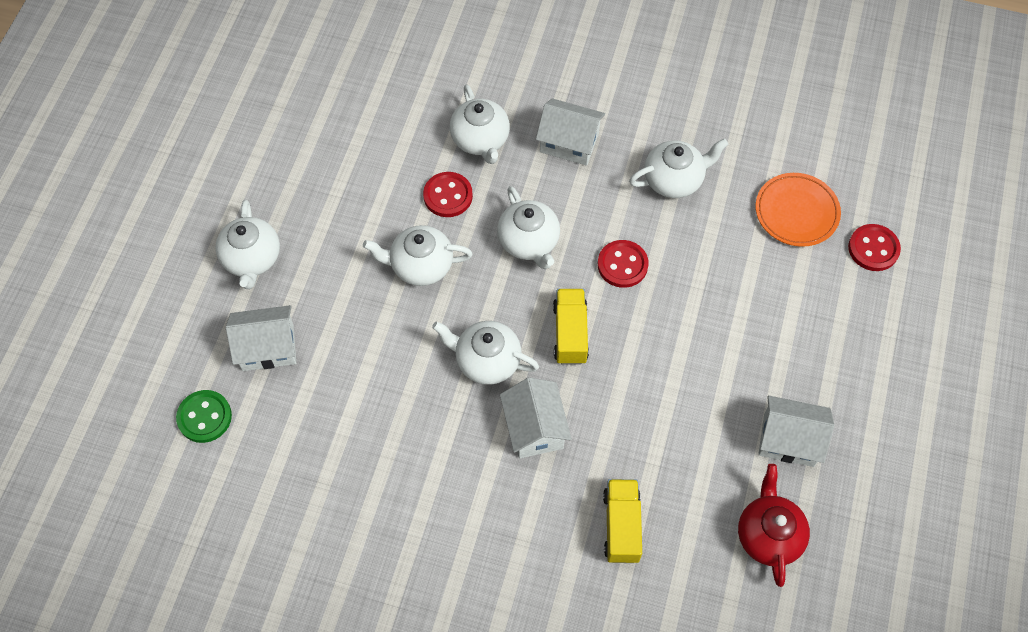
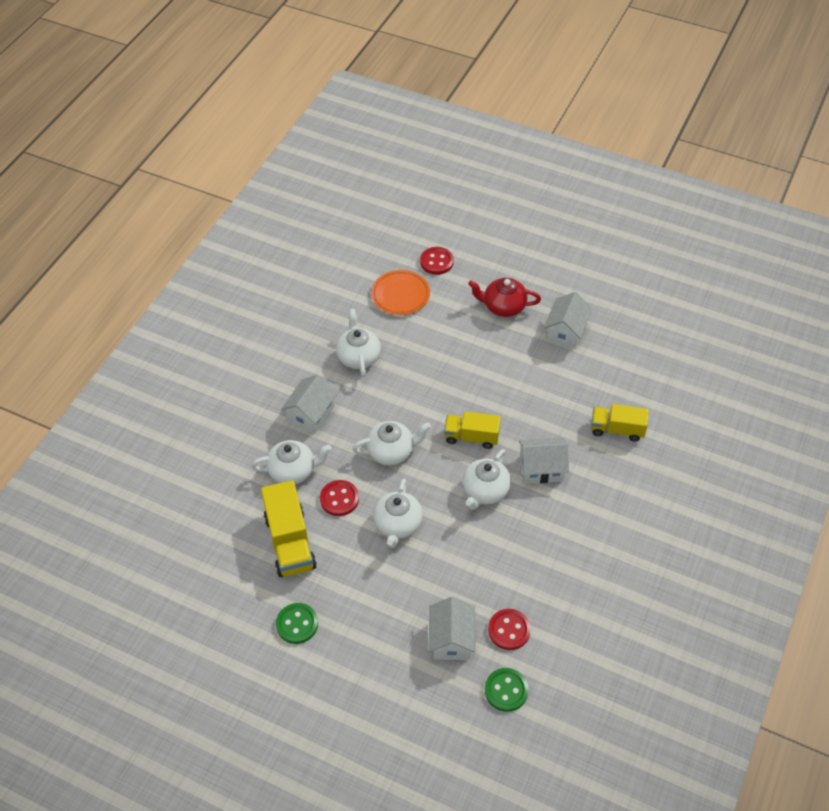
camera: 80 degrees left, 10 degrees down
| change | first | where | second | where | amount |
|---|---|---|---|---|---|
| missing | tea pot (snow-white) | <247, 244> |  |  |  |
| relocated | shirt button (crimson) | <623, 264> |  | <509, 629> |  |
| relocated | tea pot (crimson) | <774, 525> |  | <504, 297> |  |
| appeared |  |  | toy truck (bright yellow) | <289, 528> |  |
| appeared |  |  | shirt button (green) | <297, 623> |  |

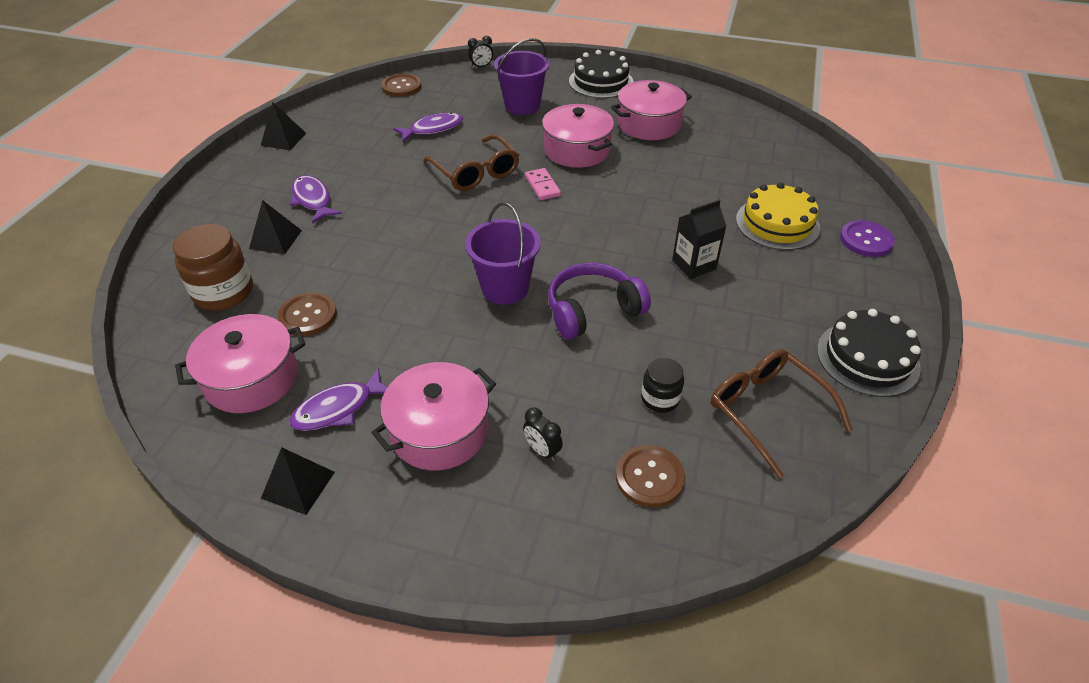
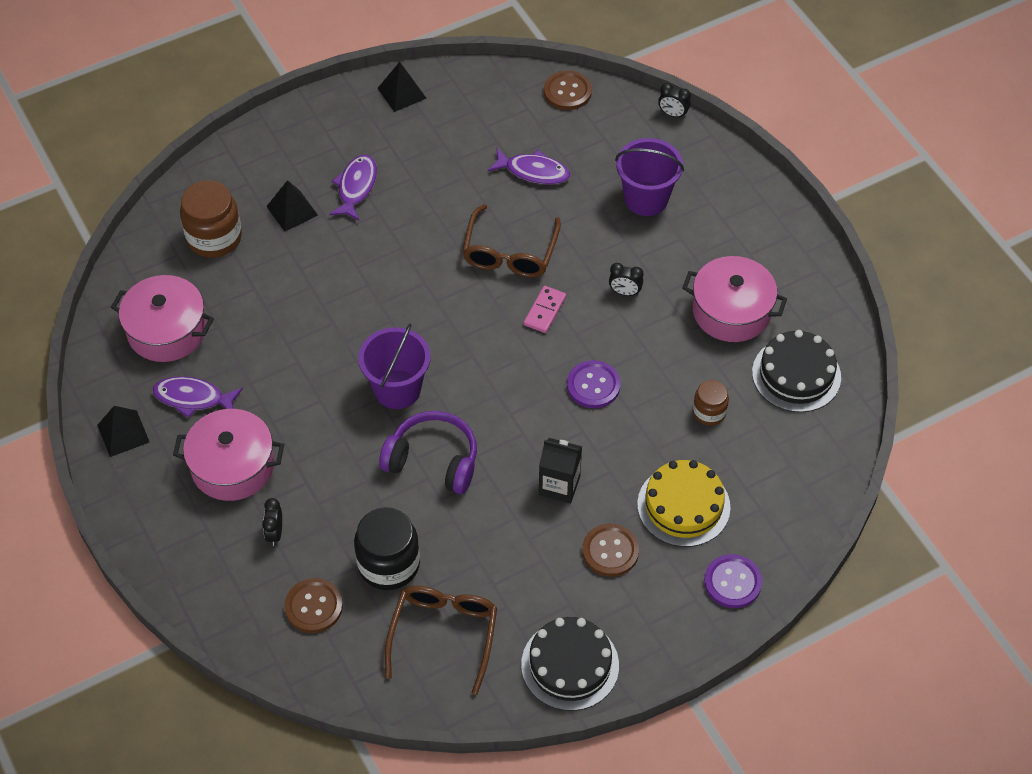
camera: 45 degrees right, 10 degrees up
| change | first | where | second | where | amount |
|---|---|---|---|---|---|
| relocated | gateau (ebony) | <601, 74> |  | <796, 371> |  |
| exchanged | pot (rosy) | <578, 136> | alarm clock (ebony) | <626, 279> |  |
| relocated | shirt button (brown) | <307, 314> |  | <610, 550> |  |
| size | jar (ebony) | <662, 385> |  | <387, 548> | x1.75 |
| appeared |  |  | shirt button (royal purple) | <594, 384> |  |
| appeared |  |  | jar (brown) | <711, 403> |  |

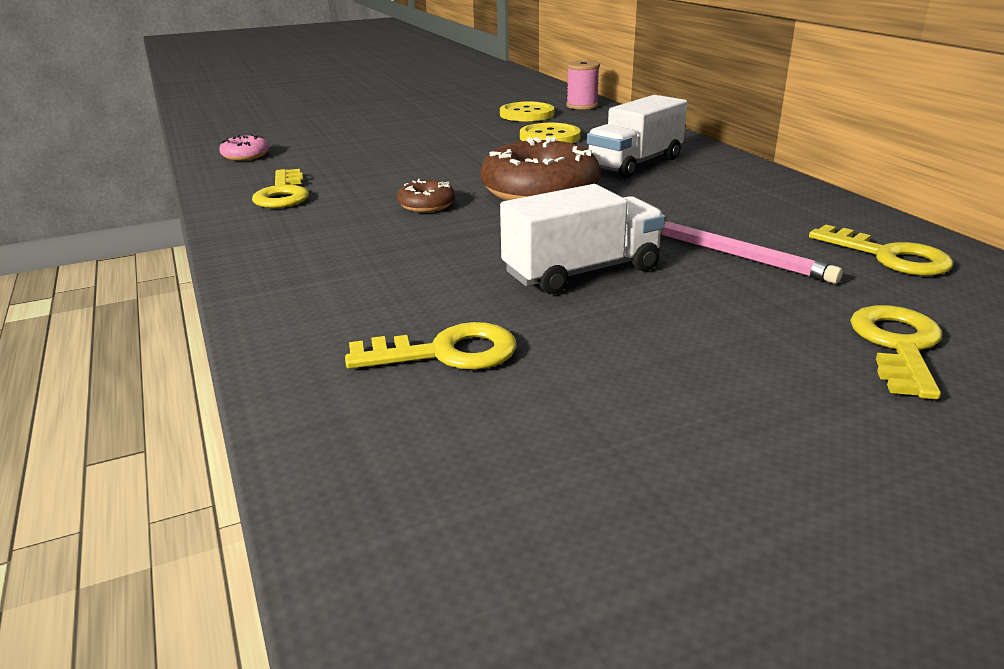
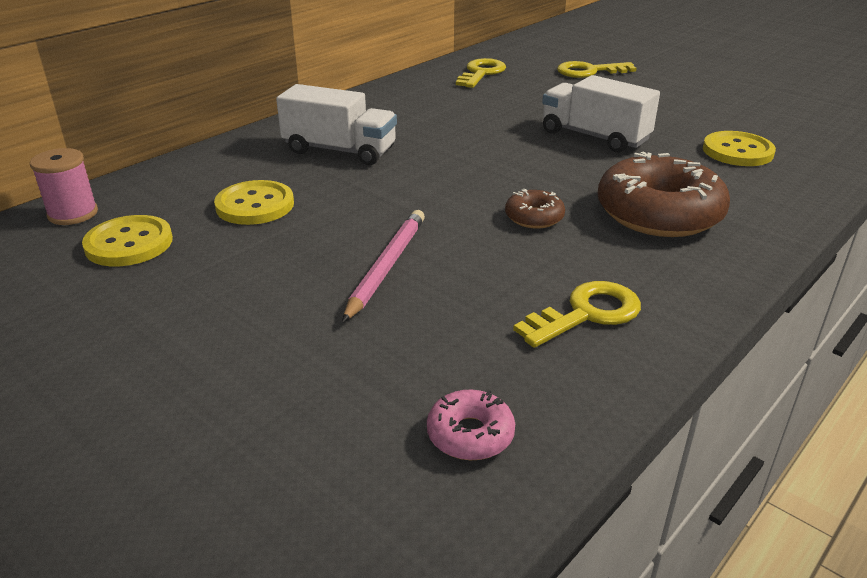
camera: 115 degrees left, 5 degrees up
| change | first | where | second | where | amount |
|---|---|---|---|---|---|
| relocated | glazed donut (brown) | <540, 169> |  | <664, 194> |  |
| relocated | pencil (rosy) | <752, 252> |  | <383, 266> |  |
| exchanged | door key (bright yellow) | <431, 346> | shirt button (bright yellow) | <739, 148> |  |

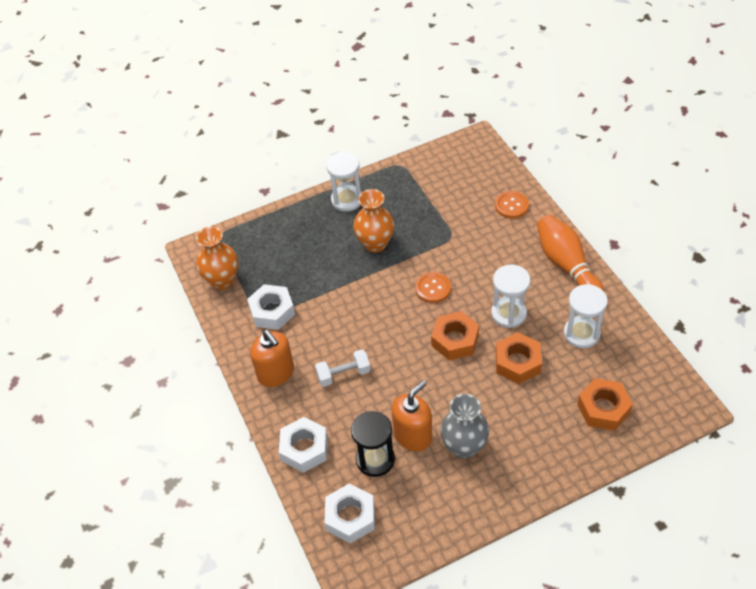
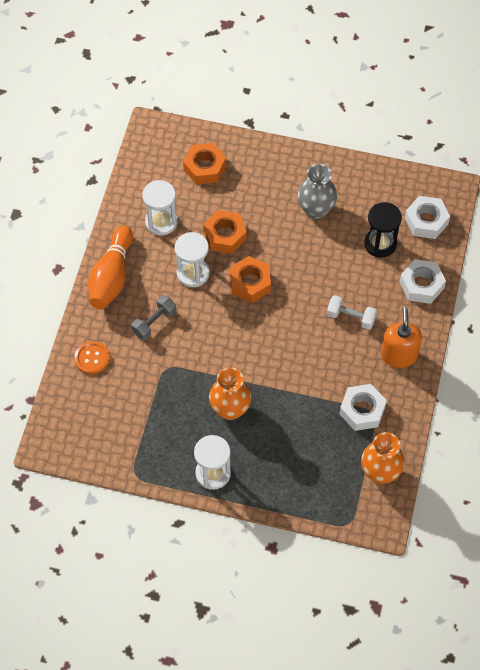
camera: 145 degrees left, 10 degrees up
| change | first | where | second | where | amount |
|---|---|---|---|---|---|
| missing | shirt button (orange-coloured) | <433, 287> |  |  |  |
| missing | soap pump (orange-coloured) | <412, 416> |  |  |  |
| appeared |  |  | free weight (ash-grey) | <153, 317> |  |

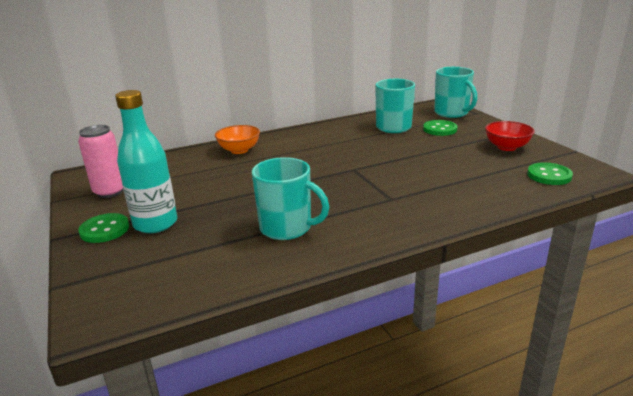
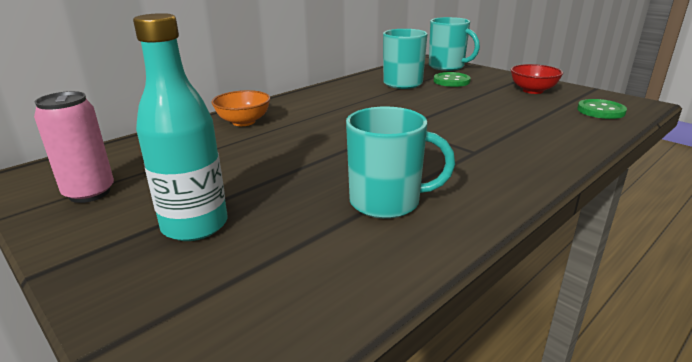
camera: 20 degrees left, 0 degrees up
| change | first | where | second | where | amount |
|---|---|---|---|---|---|
| missing | shirt button (green) | <103, 228> |  |  |  |

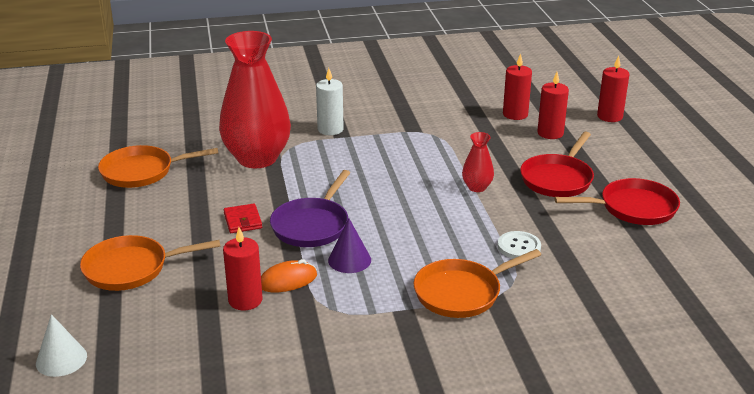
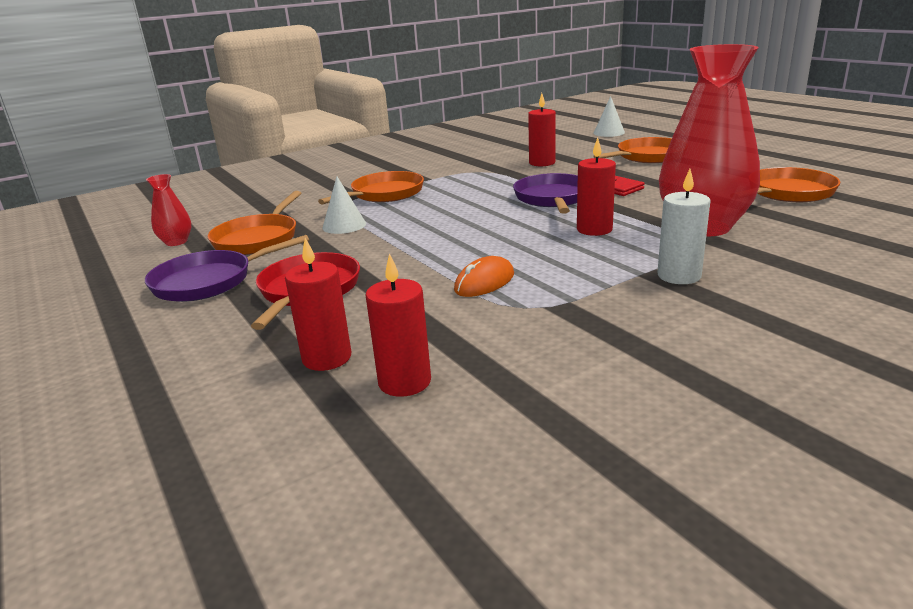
camera: 160 degrees right, 5 degrees down
| change | first | where | second | where | amount |
|---|---|---|---|---|---|
| relocated | pillar candle (crimson) | <613, 89> |  | <596, 186> |  |
| relocated | tall vase (crimson) | <478, 162> |  | <168, 210> |  |
| colour | pan (crimson) | <617, 201> | pan (royal purple) | <227, 268> |  |
| missing | cone (royal purple) | <349, 246> |  |  |  |
| exchanged | shirt button (snow-white) | <519, 245> | cone (snow-white) | <344, 205> |  |
| relocated | mouse (orange-coloured) | <289, 275> |  | <484, 276> |  |
| appeared |  |  | pan (orange-coloured) | <254, 223> |  |

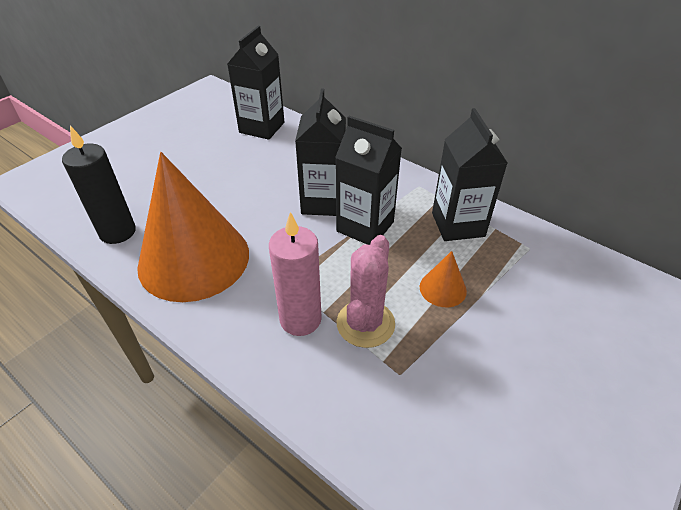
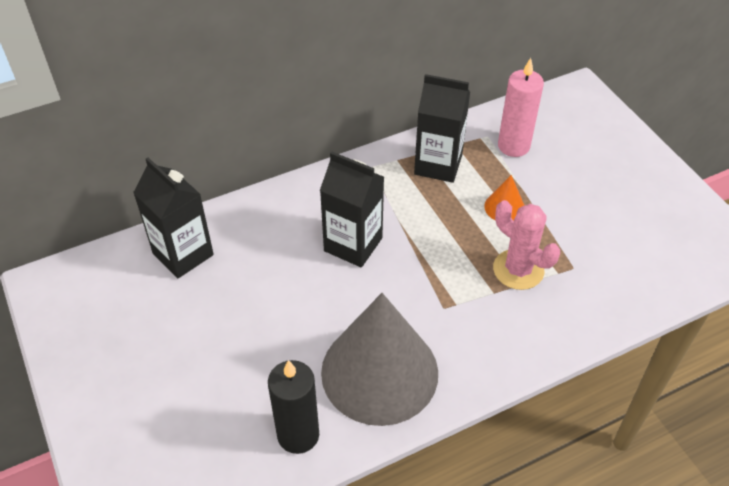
camera: 65 degrees left, 5 degrees up
| change | first | where | second | where | amount |
|---|---|---|---|---|---|
| missing | juice carton (ebony) | <368, 180> |  |  |  |
| colour | cone (orange-coloured) | <193, 227> | cone (ash-grey) | <379, 359> |  |
| relocated | pillar candle (rosy) | <295, 274> |  | <521, 107> |  |

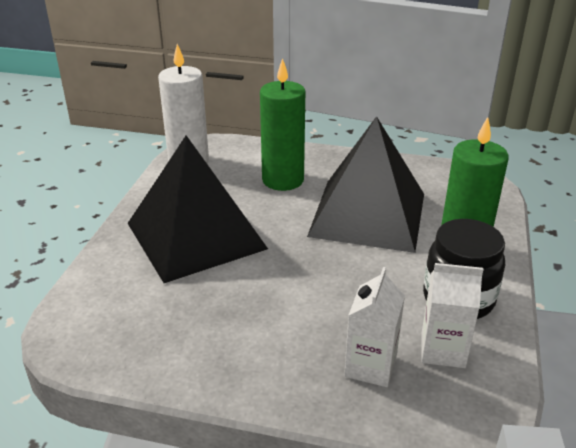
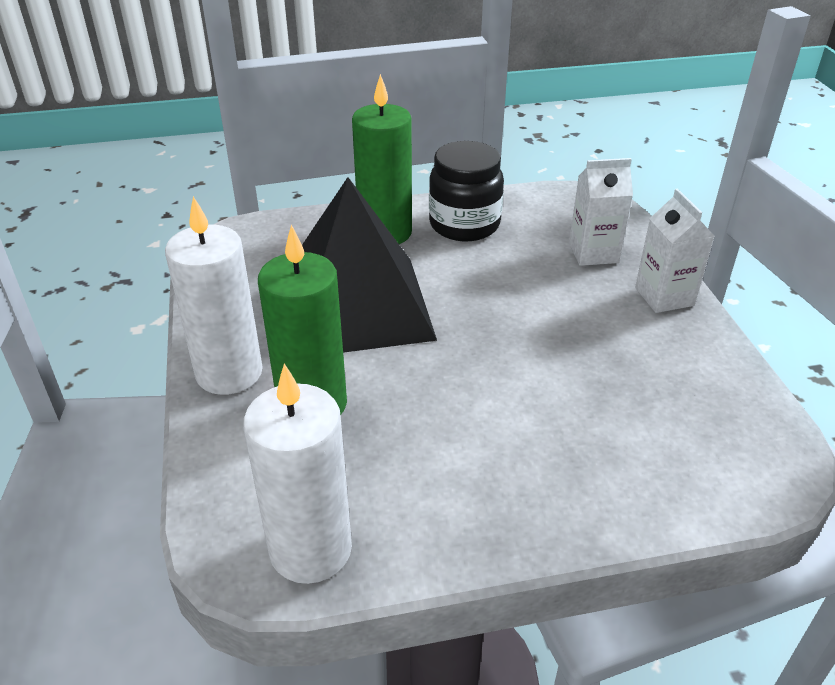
camera: 115 degrees left, 5 degrees up
| change | first | where | second | where | amount |
|---|---|---|---|---|---|
| missing | solid pyramid (ebony) | <198, 209> |  |  |  |
| relocated | juice carton (snow-white) | <452, 315> |  | <674, 251> |  |
| appeared |  |  | pillar candle (snow-white) | <214, 295> |  |

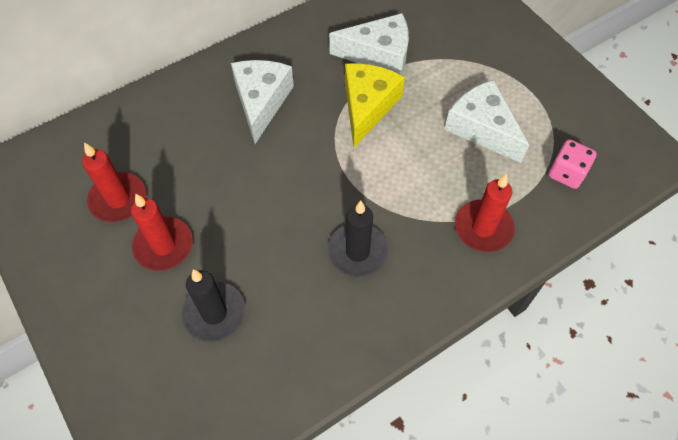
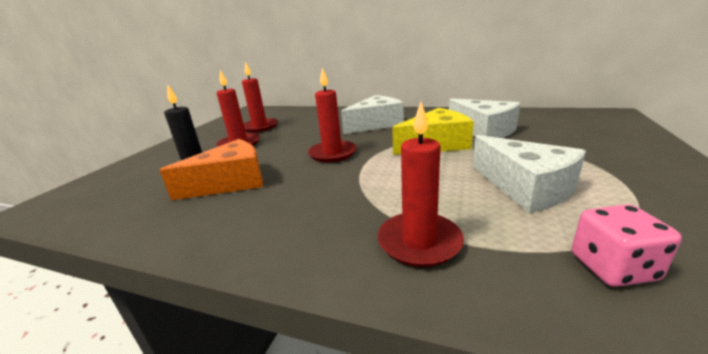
camera: 55 degrees right, 35 degrees down
| change | first | where | second | where | amount |
|---|---|---|---|---|---|
| spun | piece of cheese (snow-white) | <486, 121> |  | <529, 174> | 135 degrees clockwise |
| missing | pillar candle (ebony) | <358, 239> |  |  |  |
| appeared |  |  | pillar candle (crimson) | <332, 115> |  |
| appeared |  |  | piece of cheese (orange-coloured) | <211, 169> |  |

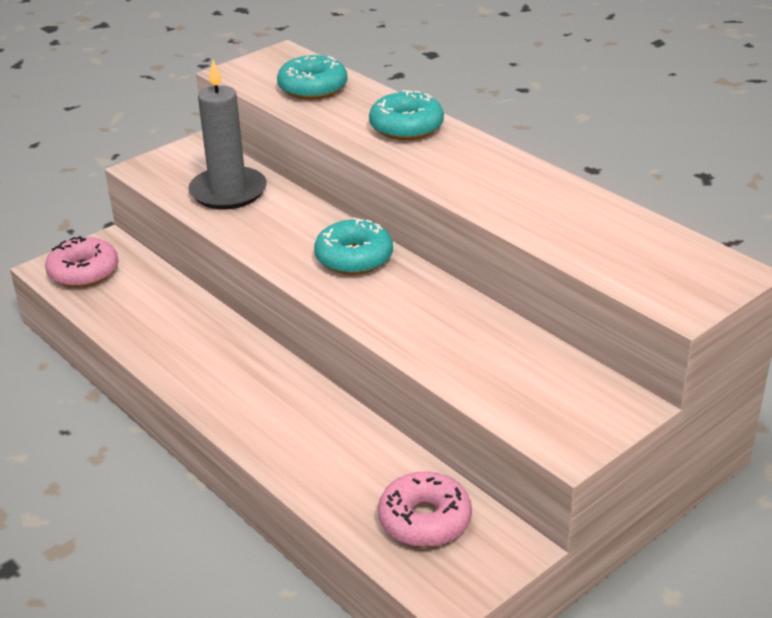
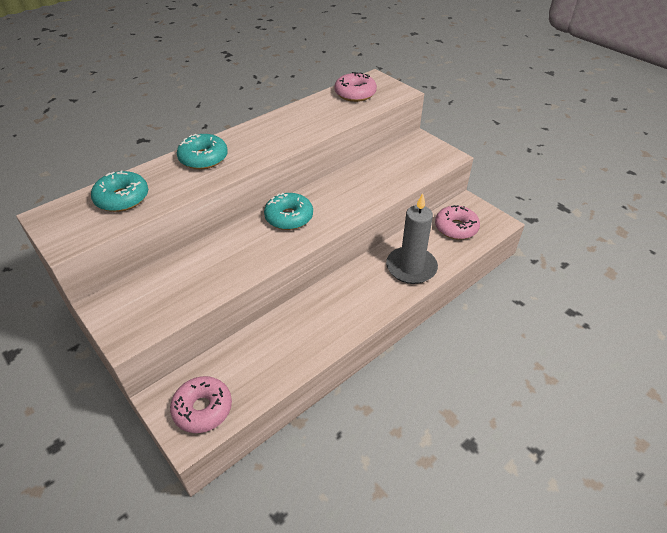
camera: 90 degrees left, 10 degrees up
| change | first | where | second | where | amount |
|---|---|---|---|---|---|
| relocated | pillar candle (ash-grey) | <227, 135> |  | <412, 238> |  |
| appeared |  |  | glazed donut (rosy) | <355, 87> |  |

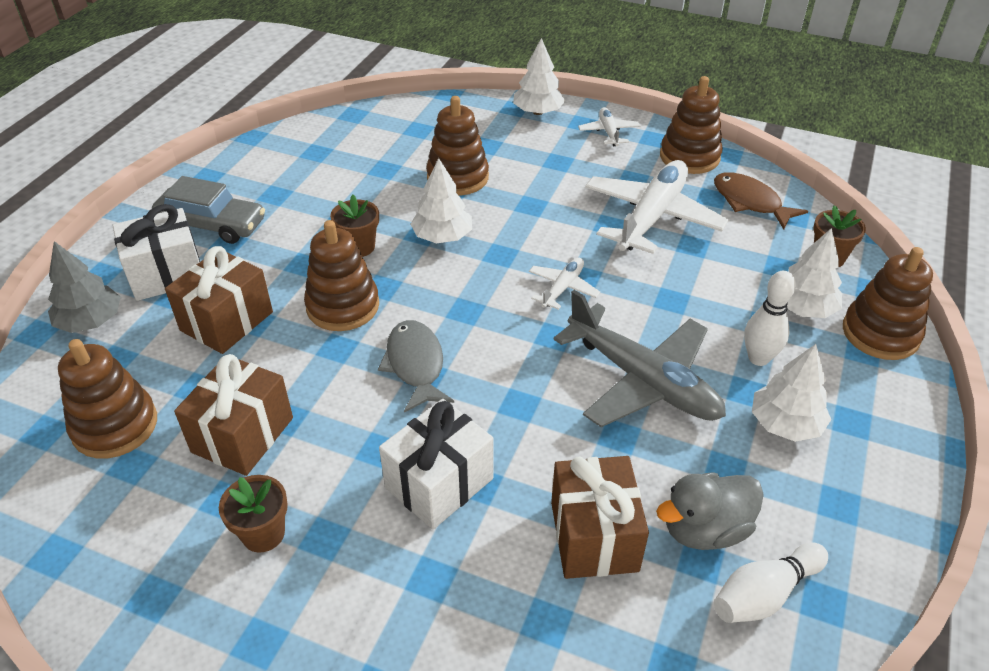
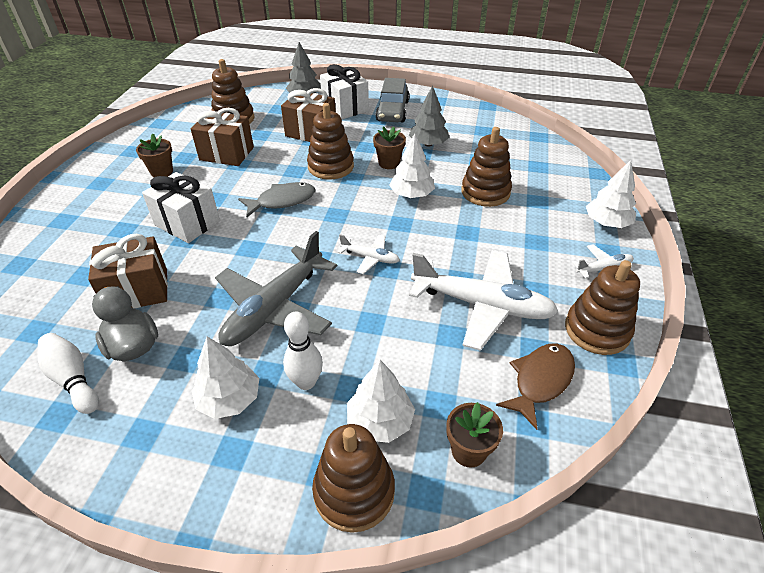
camera: 80 degrees right, 0 degrees up
| change | first | where | second | where | amount |
|---|---|---|---|---|---|
| appeared |  |  | tree (ash-grey) | <429, 116> |  |

